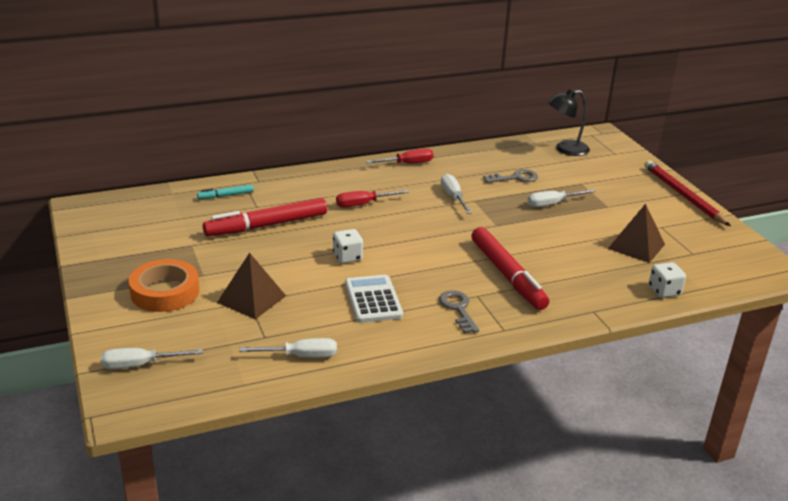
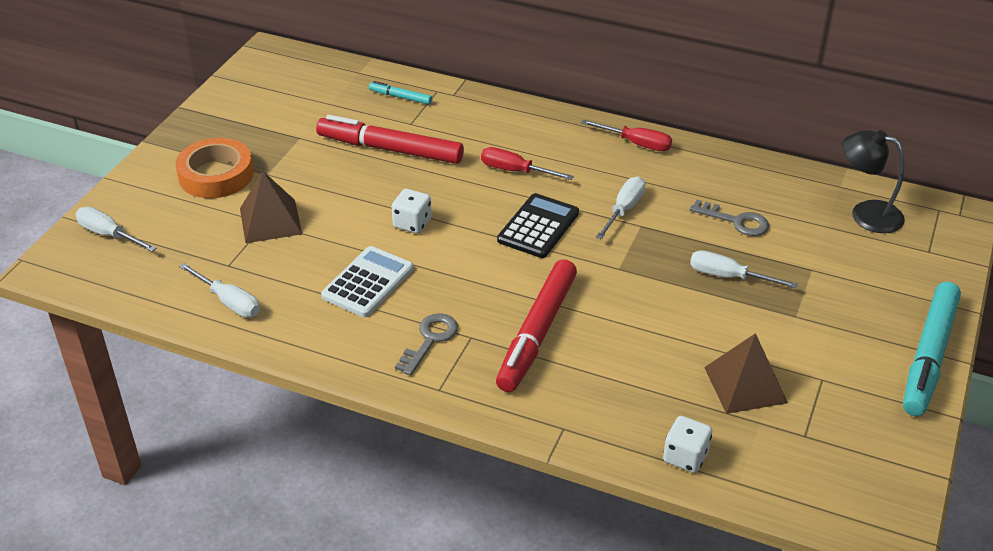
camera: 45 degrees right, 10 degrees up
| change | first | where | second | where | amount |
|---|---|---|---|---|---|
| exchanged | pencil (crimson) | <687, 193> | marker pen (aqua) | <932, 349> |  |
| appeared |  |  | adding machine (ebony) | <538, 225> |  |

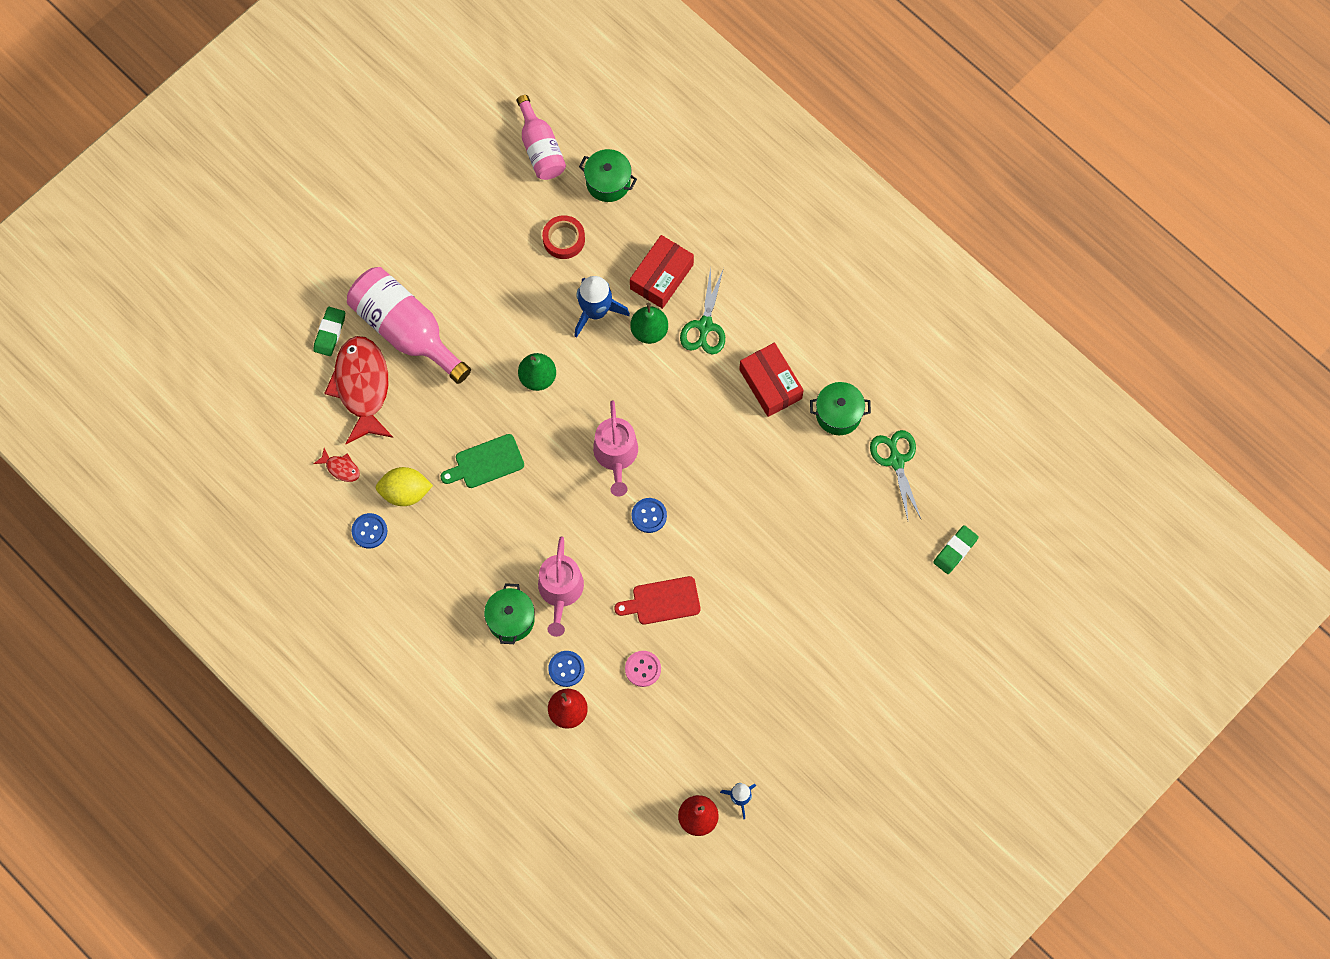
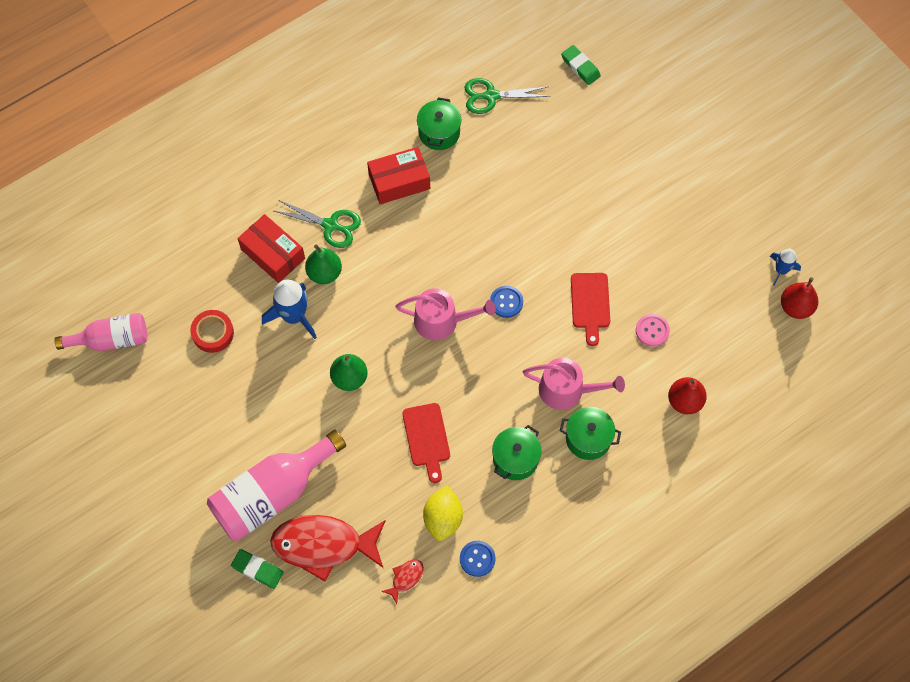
camera: 80 degrees left, 5 degrees down
| change | first | where | second | where | amount |
|---|---|---|---|---|---|
| relocated | pot (green) | <608, 175> |  | <516, 452> |  |
| colour | chopping board (green) | <482, 461> | chopping board (crimson) | <426, 443> |  |
| missing | shirt button (cobalt) | <566, 669> |  |  |  |

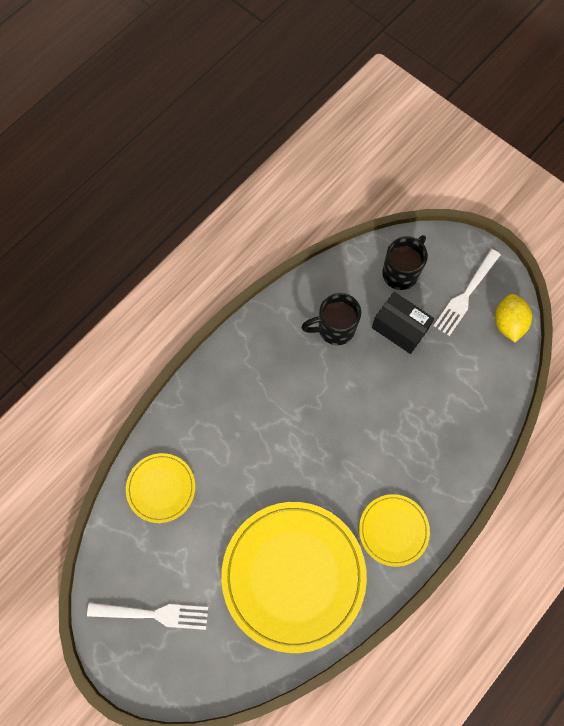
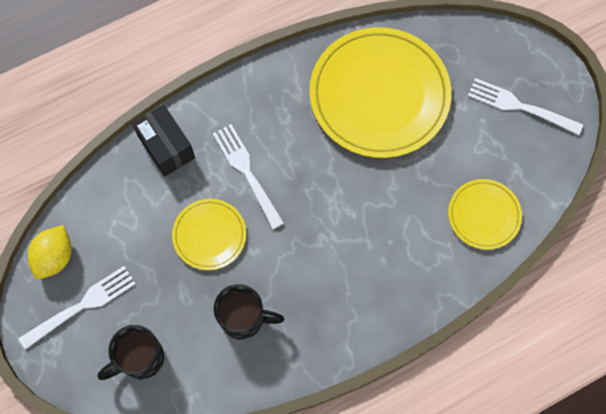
camera: 160 degrees left, 0 degrees up
| change | first | where | second | where | amount |
|---|---|---|---|---|---|
| relocated | parcel (ebony) | <403, 323> |  | <163, 141> |  |
| relocated | plate (bright yellow) | <394, 530> |  | <209, 234> |  |
| appeared |  |  | table fork (snow-white) | <248, 176> |  |

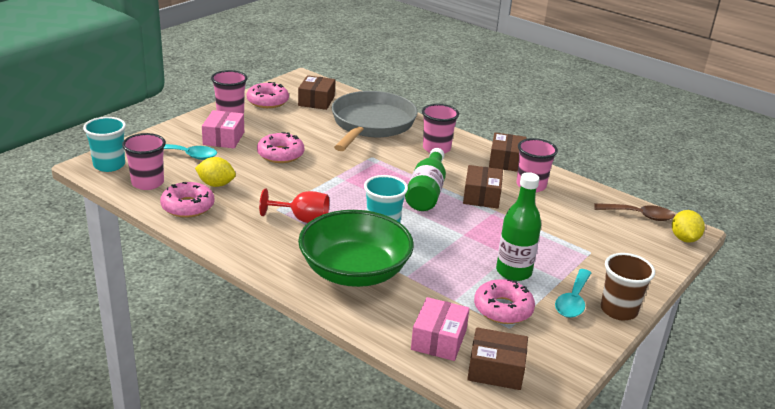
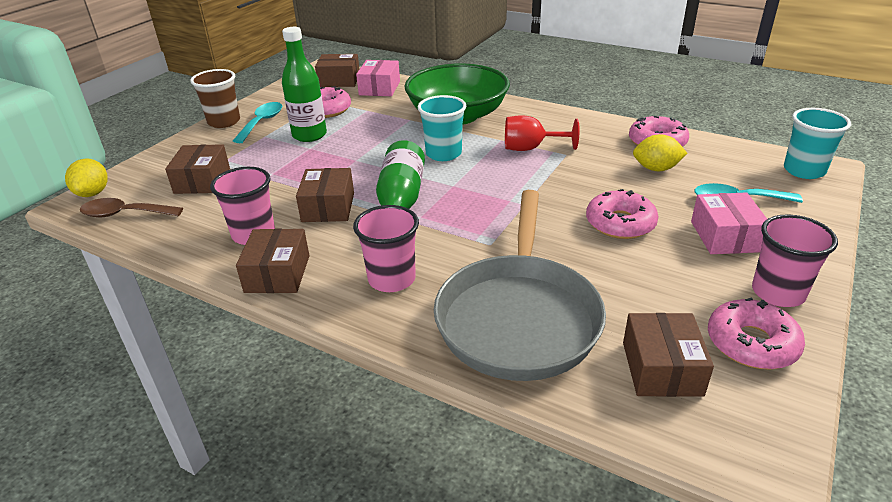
camera: 175 degrees right, 5 degrees up
| change | first | where | second | where | amount |
|---|---|---|---|---|---|
| missing | cup (rosy) | <144, 161> |  |  |  |
| appeared |  |  | parcel (brown) | <197, 169> |  |

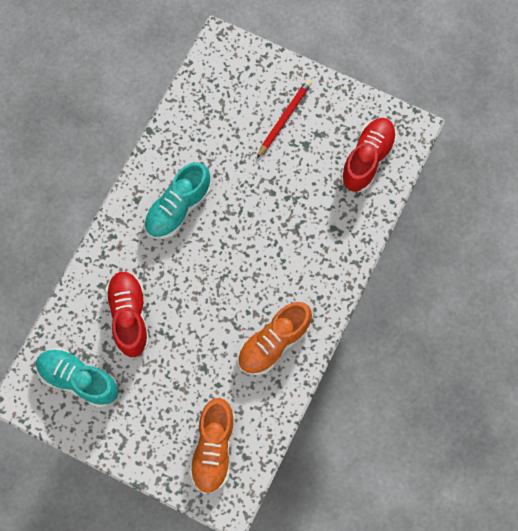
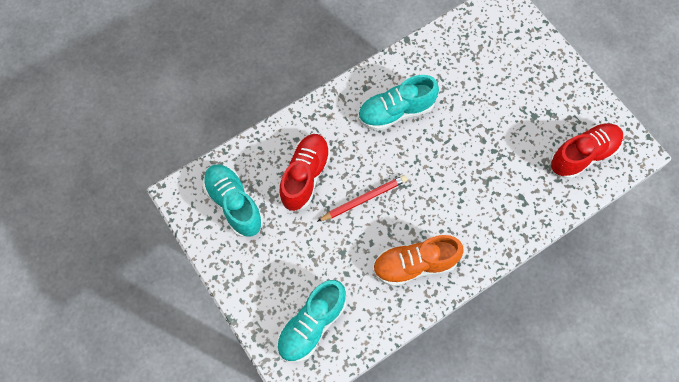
camera: 30 degrees right, 5 degrees down
| change | first | where | second | where | amount |
|---|---|---|---|---|---|
| relocated | pencil (crimson) | <284, 119> |  | <362, 198> |  |
| colour | shoe (orange-coloured) | <212, 446> | shoe (aqua) | <311, 321> |  |

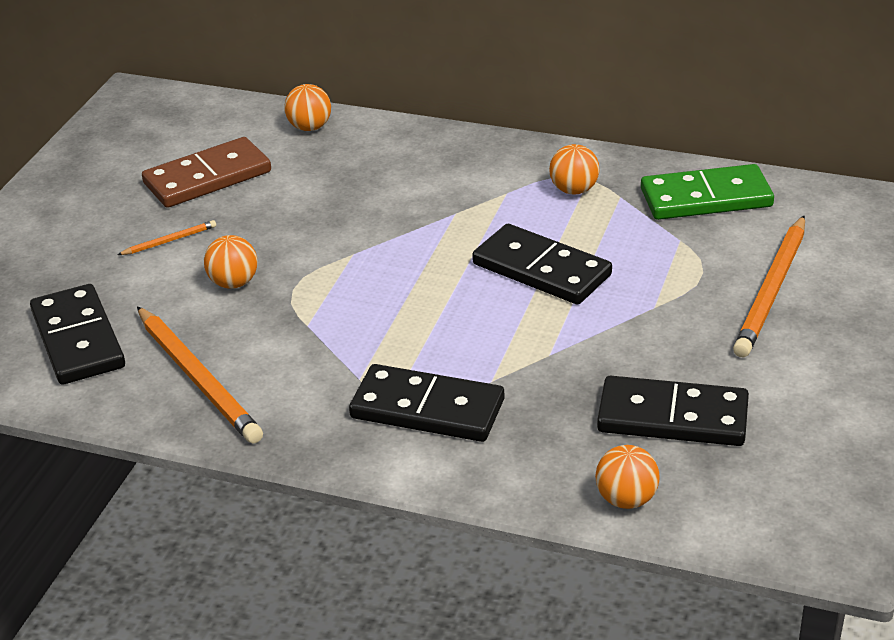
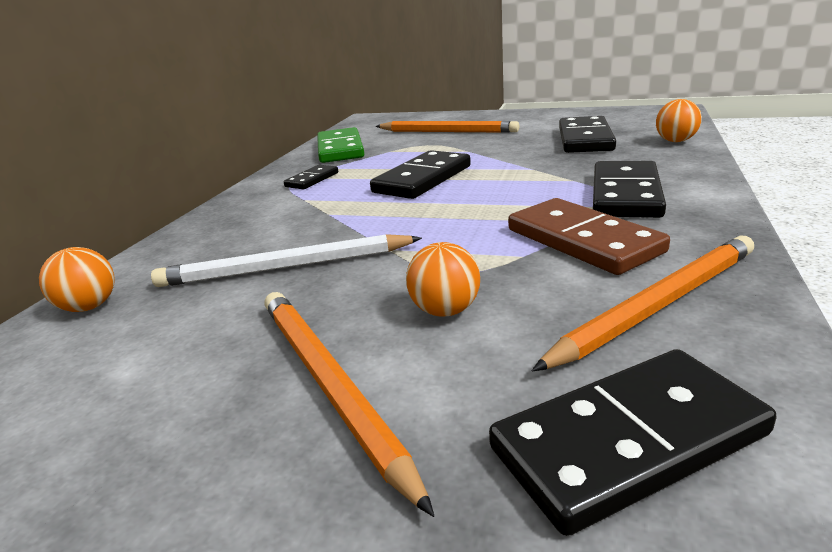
camera: 90 degrees left, 10 degrees down
| change | first | where | second | where | amount |
|---|---|---|---|---|---|
| relocated | domino (brown) | <206, 172> |  | <589, 236> |  |
| exchanged | ball (orange-coloured) | <574, 169> | domino (ebony) | <311, 177> |  |
| size | pencil (orange-coloured) | <166, 237> |  | <349, 404> | x2.19 |
| appeared |  |  | pencil (snow-white) | <286, 260> |  |

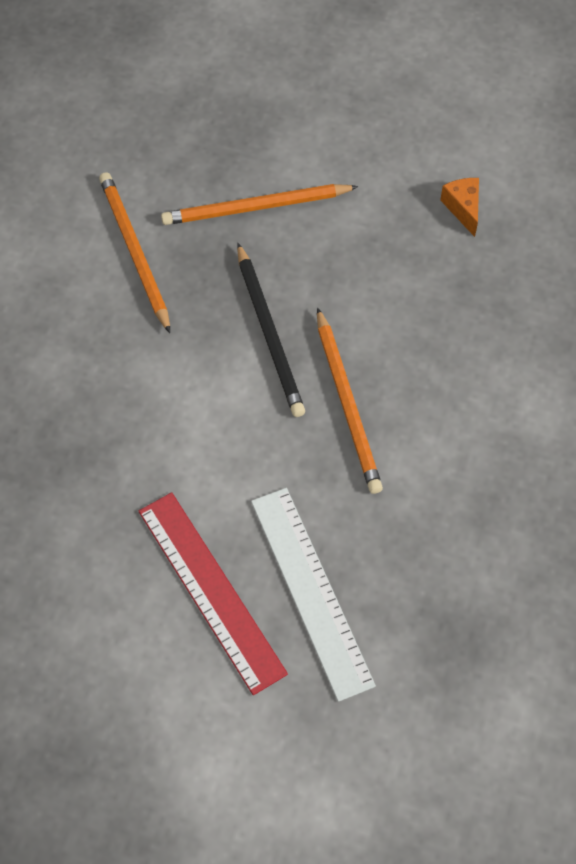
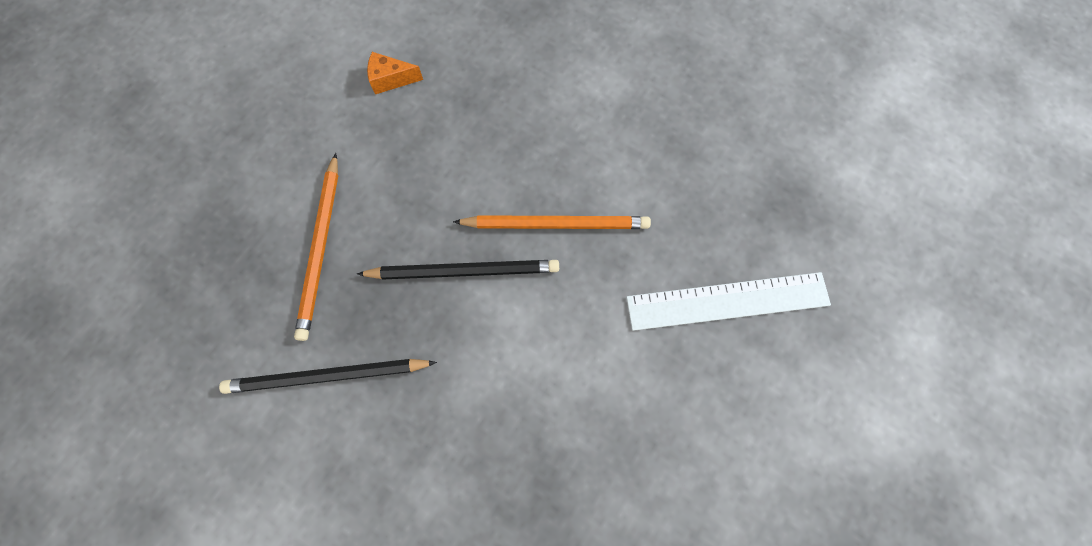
camera: 75 degrees left, 10 degrees up
| change | first | where | second | where | amount |
|---|---|---|---|---|---|
| colour | pencil (orange-coloured) | <134, 252> | pencil (ebony) | <328, 376> |  |
| missing | measuring stick (crimson) | <213, 593> |  |  |  |

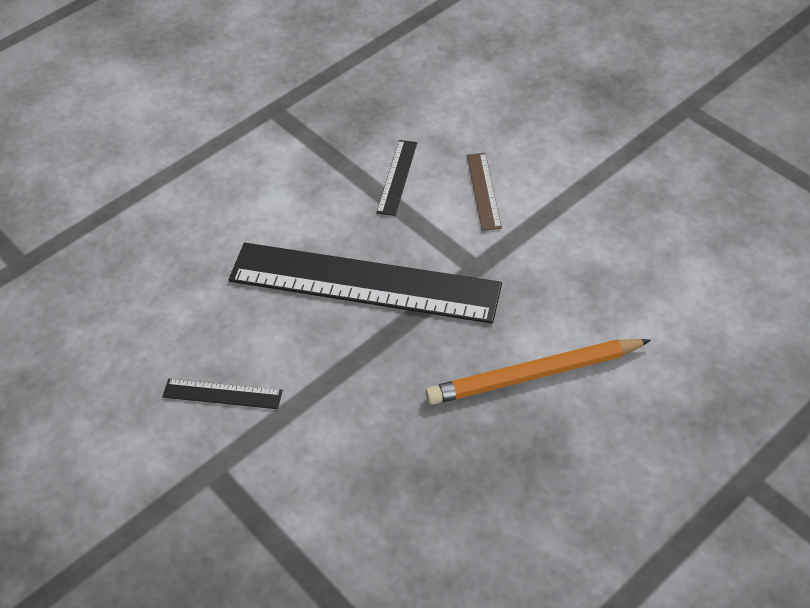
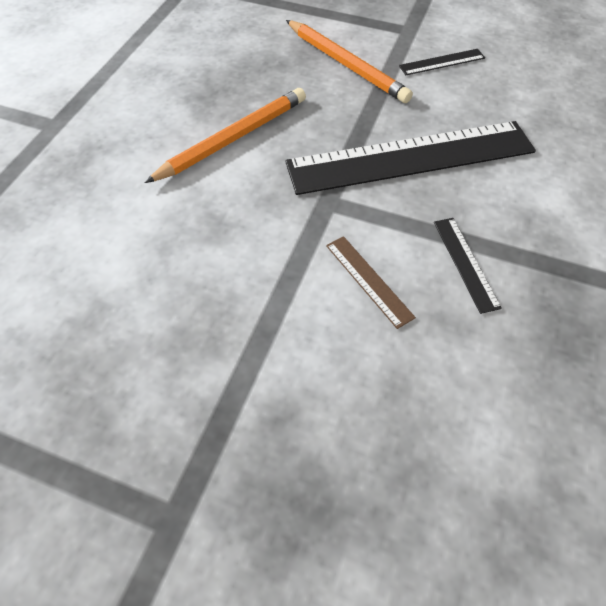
camera: 150 degrees right, 5 degrees up
| change | first | where | second | where | amount |
|---|---|---|---|---|---|
| appeared |  |  | pencil (orange-coloured) | <349, 61> |  |

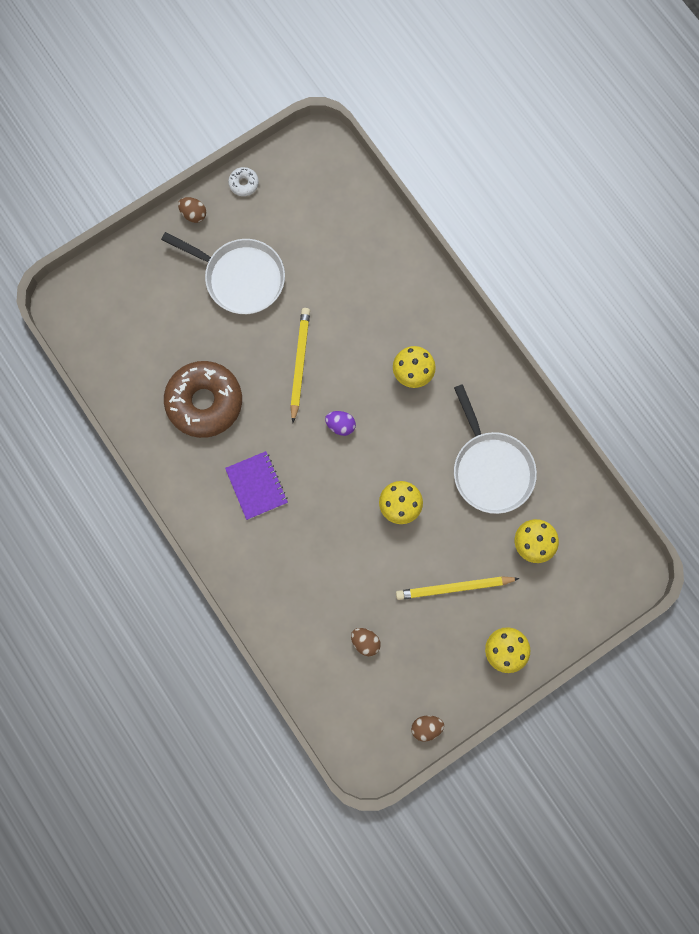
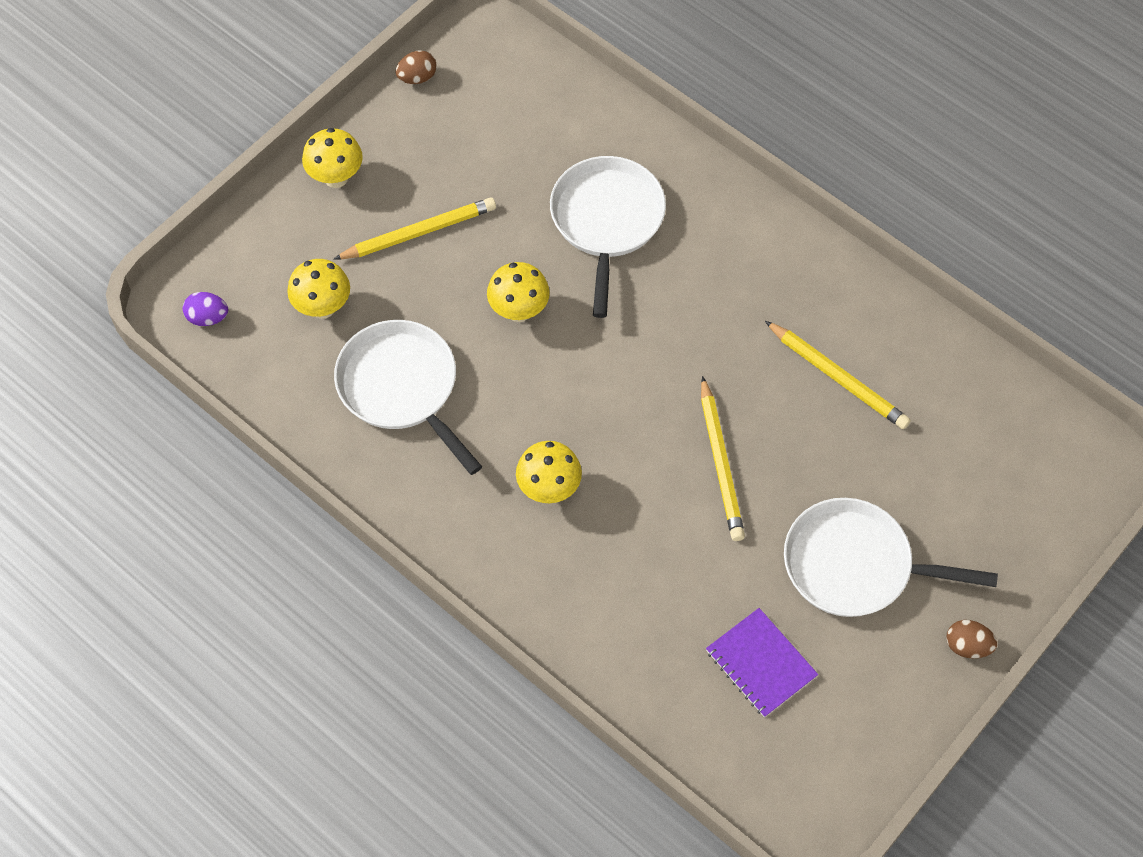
camera: 165 degrees right, 15 degrees down
| change | first | where | second | where | amount |
|---|---|---|---|---|---|
| missing | glazed donut (snow-white) | <243, 181> |  |  |  |
| exchanged | glazed donut (brown) | <203, 399> | pencil (bright yellow) | <838, 375> |  |
| relocated | toy egg (royal purple) | <340, 423> |  | <205, 309> |  |
| relocated | notebook (royal purple) | <256, 485> |  | <762, 663> |  |
| missing | toy egg (brown) | <366, 642> |  |  |  |
| appeared |  |  | pan (snow-white) | <608, 237> |  |

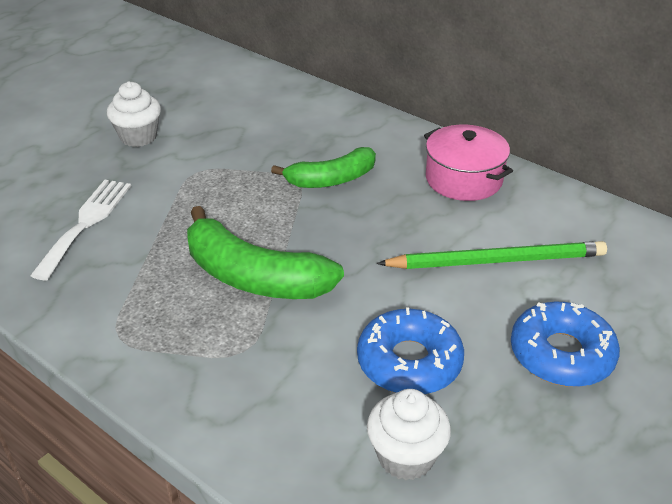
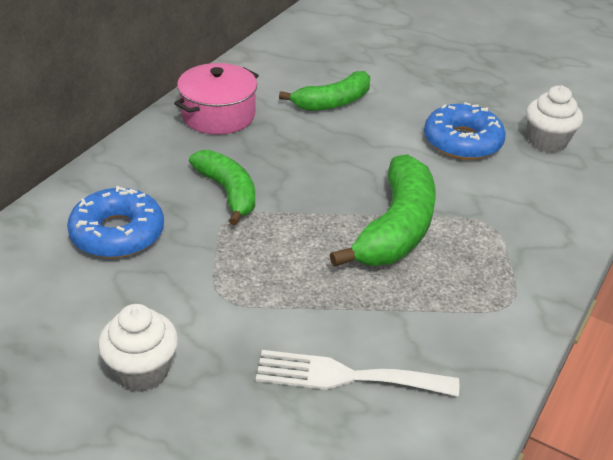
camera: 100 degrees left, 0 degrees up
| change | first | where | second | where | amount |
|---|---|---|---|---|---|
| exchanged | pencil (green) | <492, 255> | banana (green) | <324, 91> |  |
| relocated | glazed donut (cobalt) | <565, 344> |  | <115, 222> |  |

